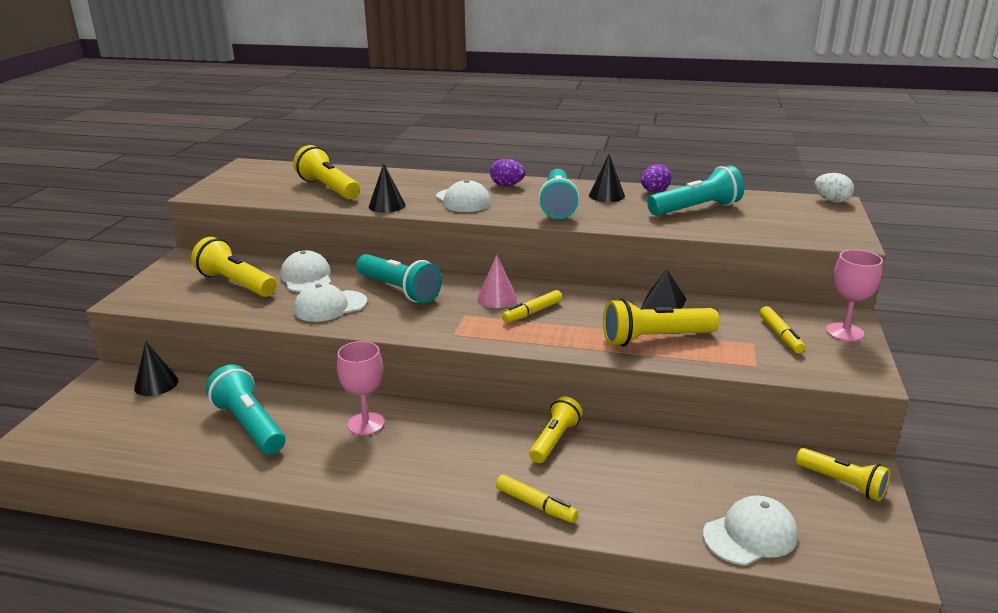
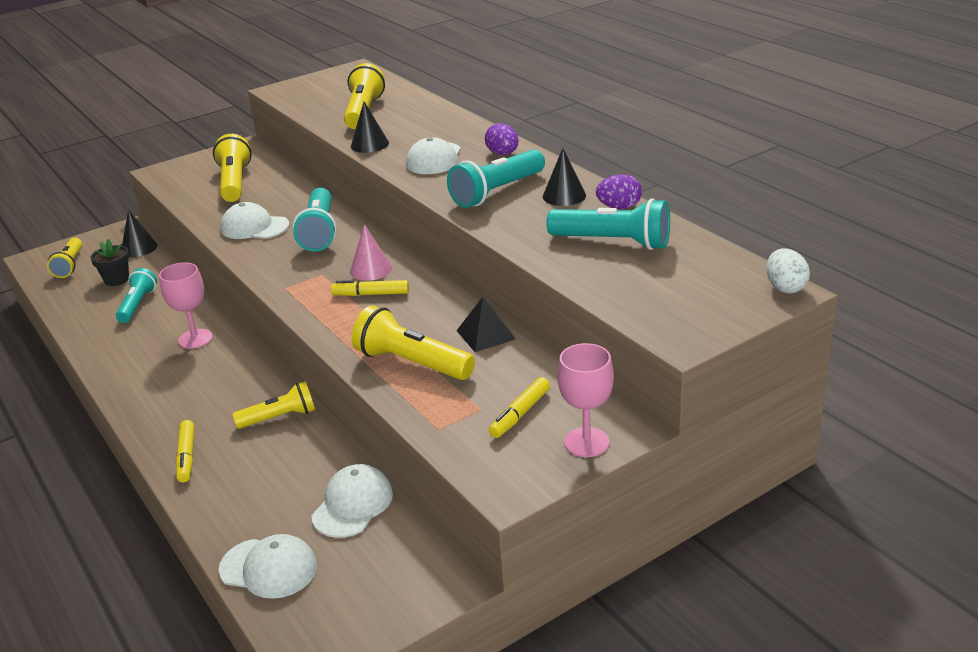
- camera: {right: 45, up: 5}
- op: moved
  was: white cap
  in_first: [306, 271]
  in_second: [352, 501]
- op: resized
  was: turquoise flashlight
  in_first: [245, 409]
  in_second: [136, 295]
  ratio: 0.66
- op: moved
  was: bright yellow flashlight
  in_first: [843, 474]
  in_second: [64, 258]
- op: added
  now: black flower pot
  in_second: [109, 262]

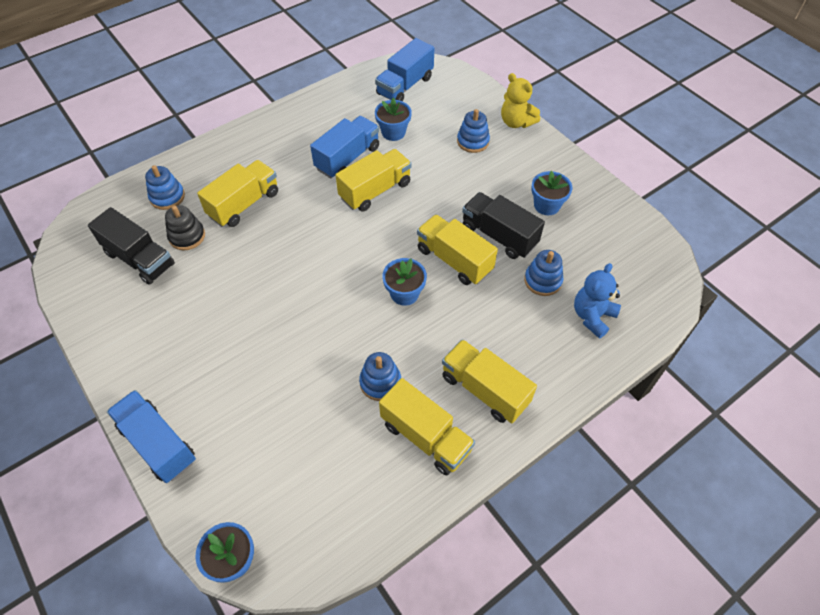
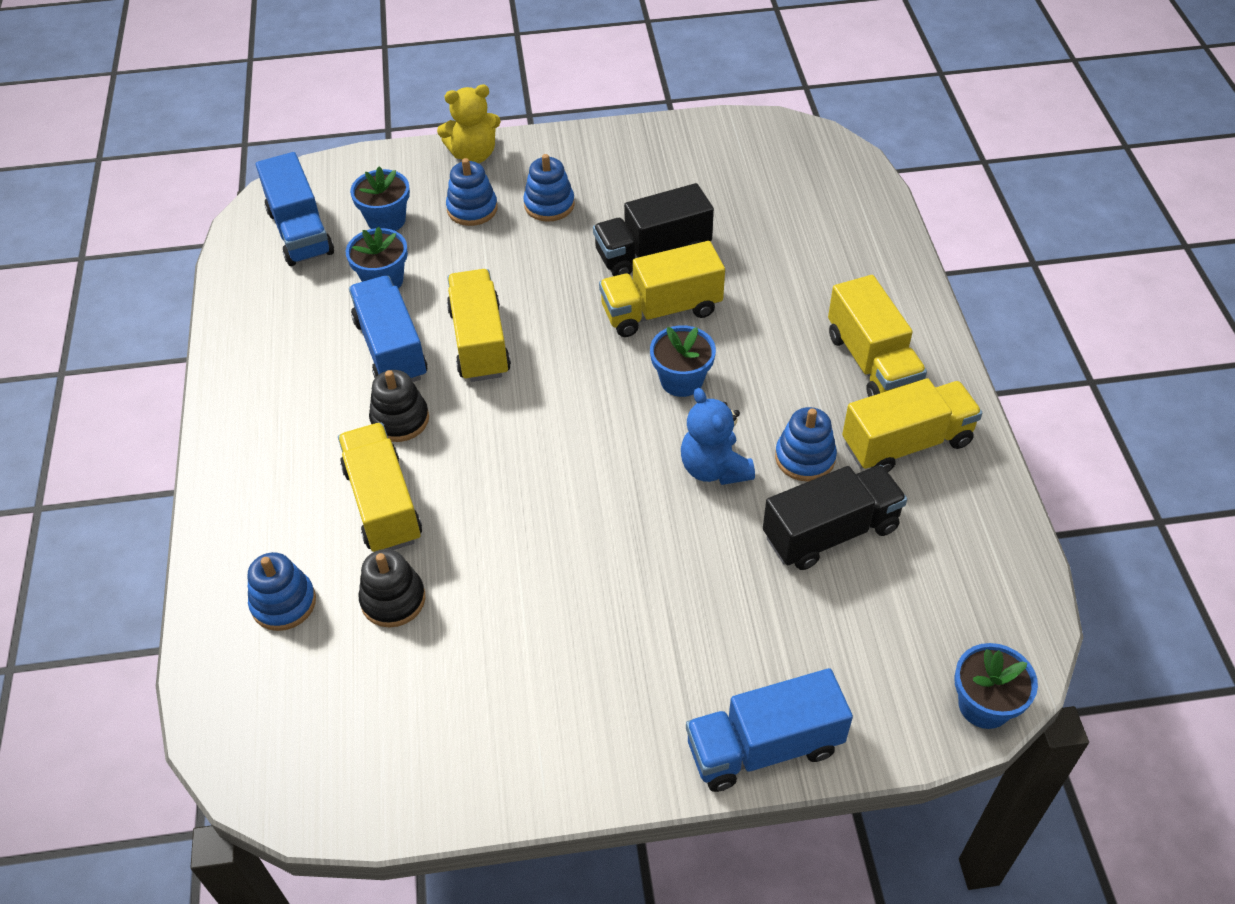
- camera: {right: -60, up: -5}
- op: moved
  was: cobalt flower pot
  in_first: [551, 193]
  in_second: [380, 198]
- op: moved
  was: black lorry
  in_first: [131, 246]
  in_second: [835, 517]
- op: moved
  was: cobalt ring stacker
  in_first: [543, 273]
  in_second: [549, 188]
- op: moved
  was: cobalt teddy
  in_first: [597, 301]
  in_second: [718, 436]
- op: turned
  was: bright yellow lorry
  in_first: [489, 381]
  in_second: [877, 336]
  clockwise: -90
- op: added
  now: black ring stacker
  in_second: [399, 406]

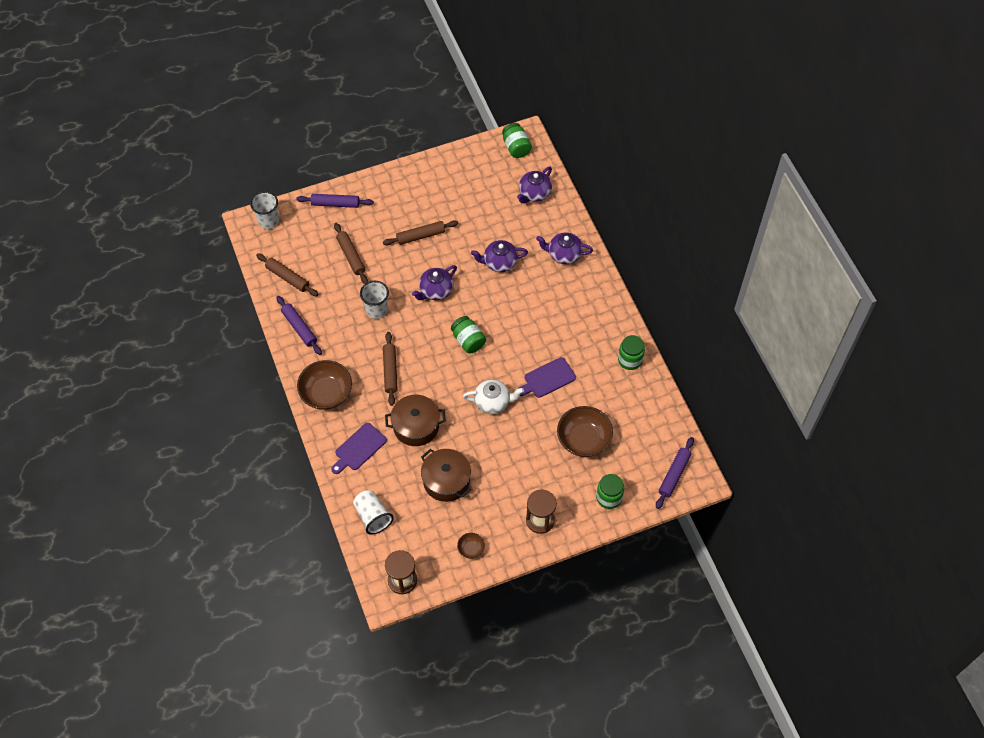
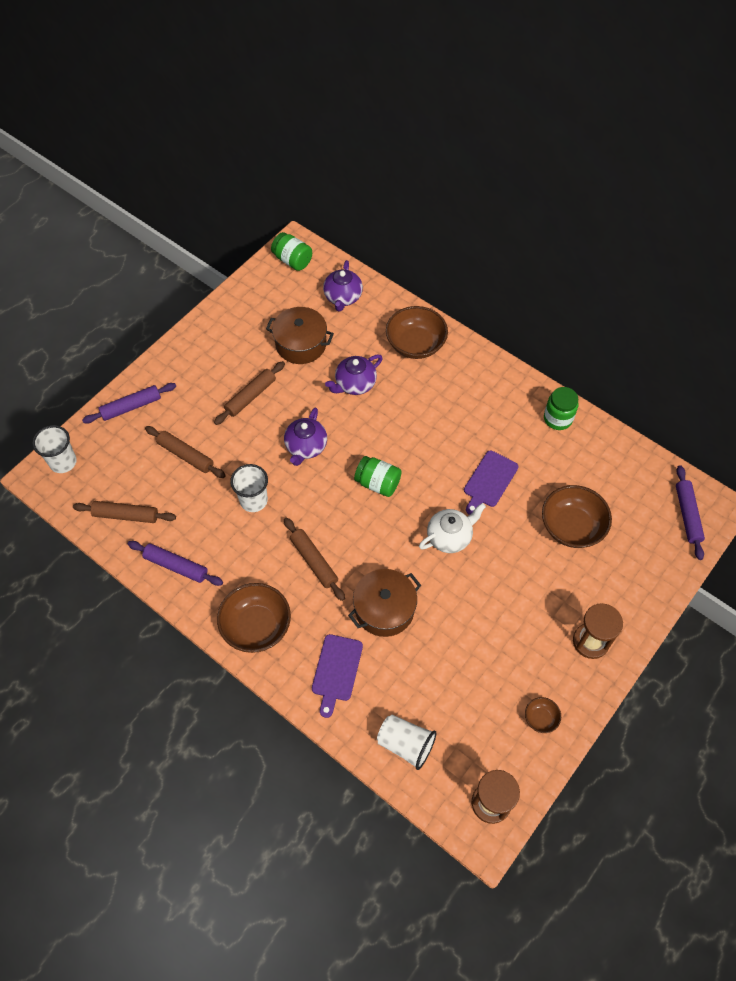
- camera: {right: -30, up: 0}
- op: replaced
  was: royal purple china teapot
  now: brown bowl
  in_first: [564, 248]
  in_second: [417, 332]
- op: moved
  was: brown pot
  in_first: [446, 475]
  in_second: [300, 335]
- op: removed
  was: leaf-green jar
  in_first: [610, 491]

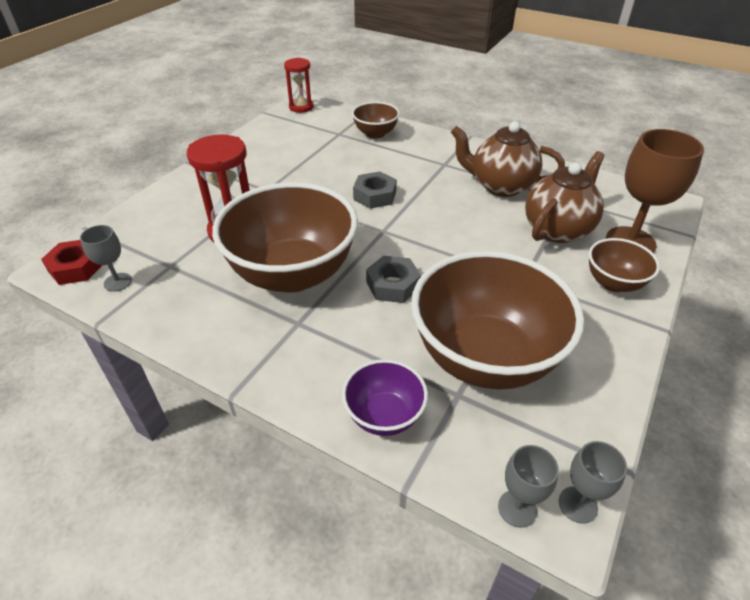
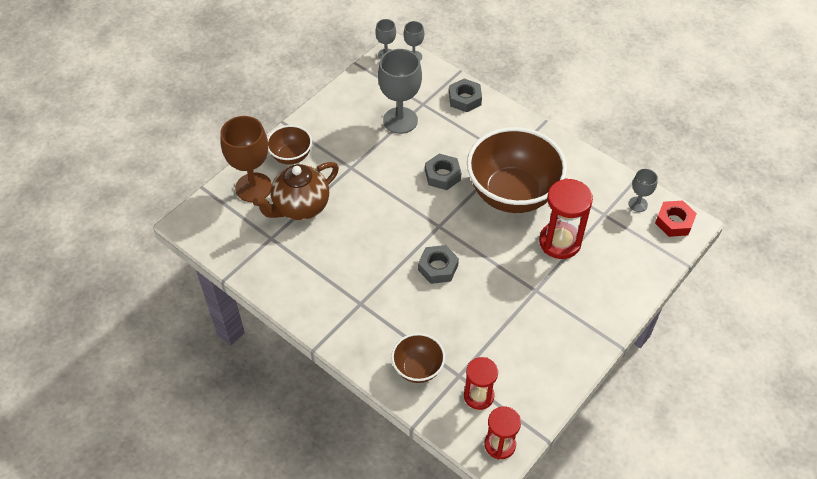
- camera: {right: -170, up: 10}
- op: removed
  was: brown china teapot
  in_first: [508, 159]
- op: replaced
  was: brown bowl
  now: grey wine glass
  in_first: [497, 320]
  in_second: [400, 91]
- op: replaced
  was: royal purple bowl
  now: grey hexagon nut
  in_first: [385, 397]
  in_second: [465, 95]
- op: added
  now: crimson sand timer
  in_second: [481, 383]

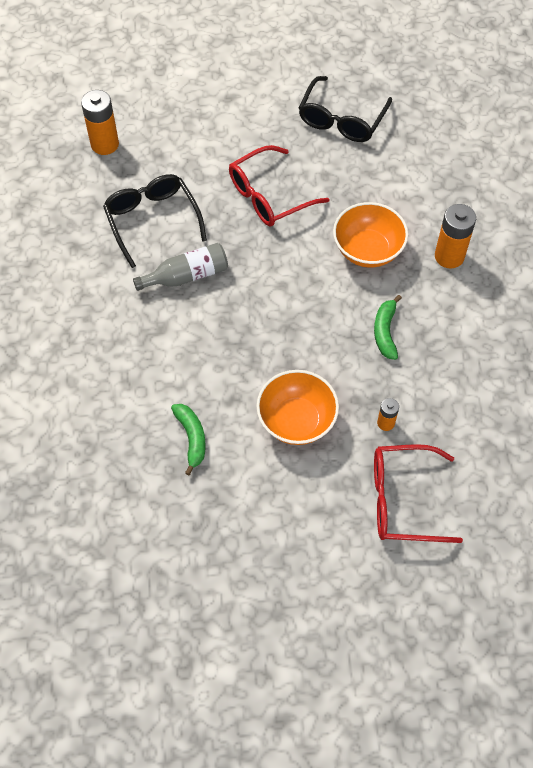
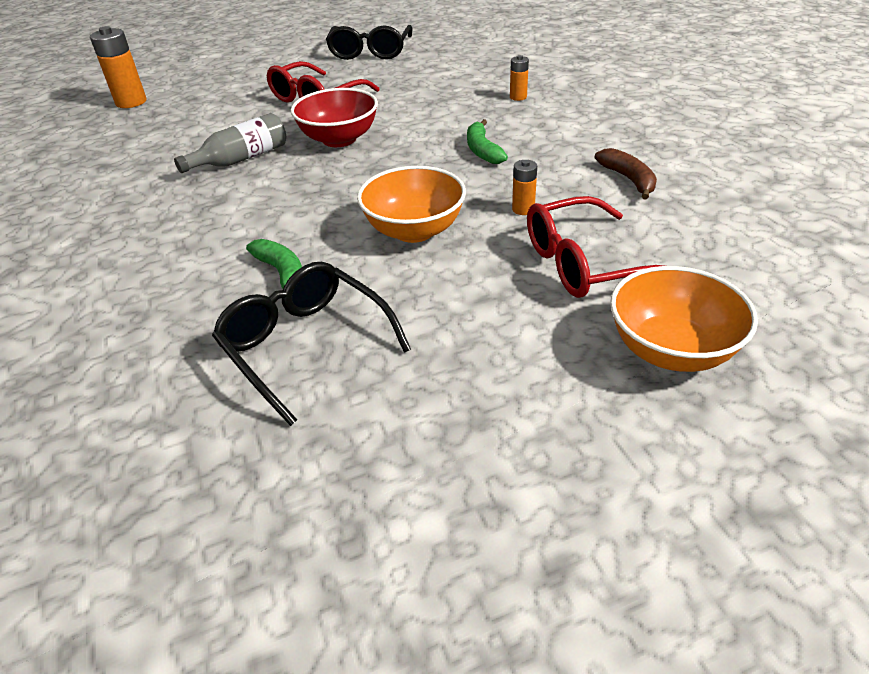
- camera: {right: -15, up: -20}
- op: moved
  was: black glasses
  in_first: [155, 221]
  in_second: [311, 344]
- op: moved
  was: orange bowl
  in_first: [370, 235]
  in_second: [684, 319]
- op: resized
  was: orange battery
  in_first: [455, 236]
  in_second: [519, 78]
  ratio: 0.54
- op: added
  now: crimson bowl
  in_second: [334, 117]
- op: added
  now: brown banana fruit
  in_second: [625, 174]

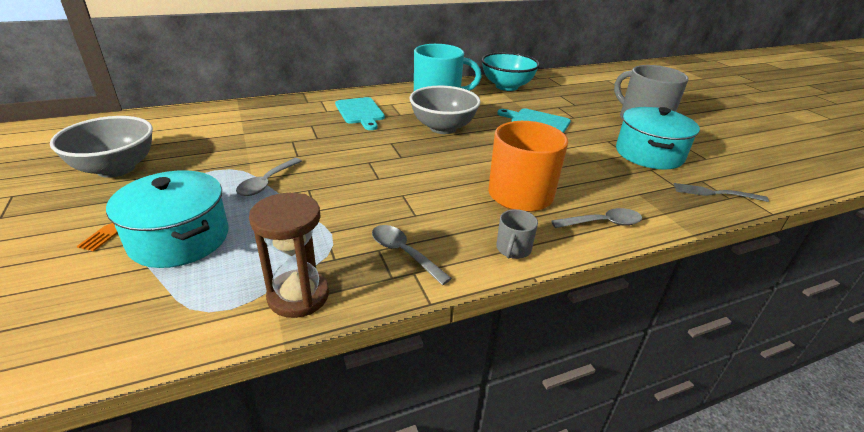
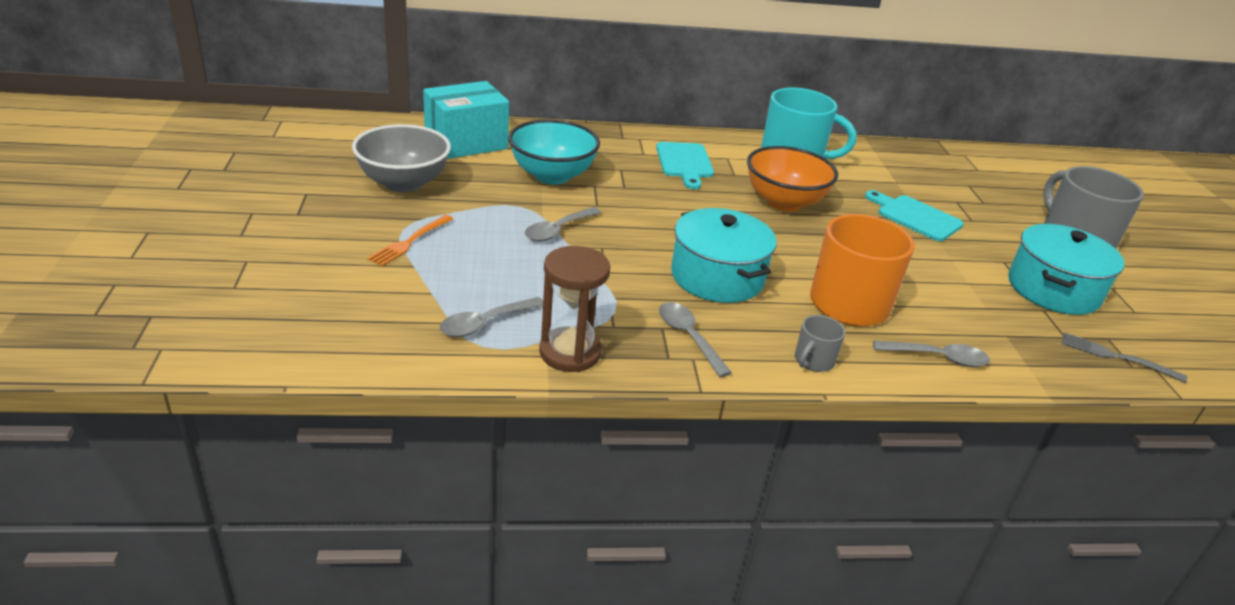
- camera: {right: 15, up: 0}
- op: moved
  was: turquoise bowl
  in_first: [510, 71]
  in_second: [554, 151]
- op: recoloured
  was: grey bowl
  now: orange bowl
  in_first: [444, 110]
  in_second: [792, 179]
- op: moved
  was: turquoise pot
  in_first: [167, 219]
  in_second: [724, 255]
- op: added
  now: turquoise parcel
  in_second: [466, 120]
- op: added
  now: grey spoon
  in_second: [491, 317]

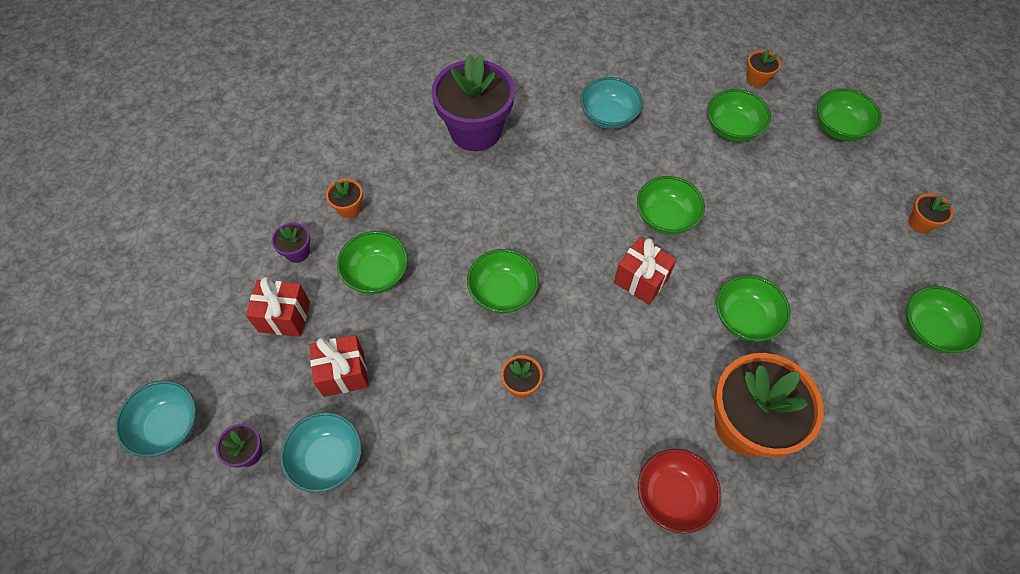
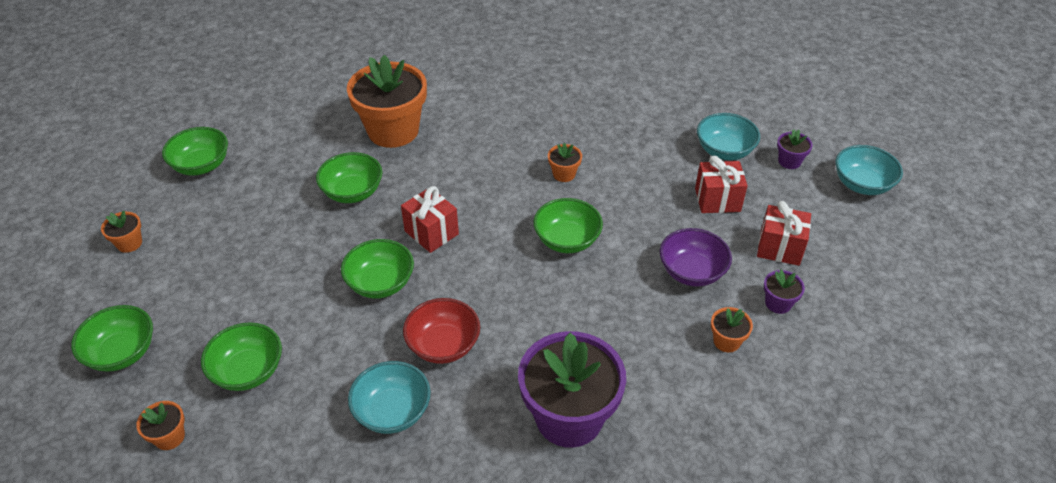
- camera: {right: -170, up: -15}
- op: recoloured
  was: leaf-green bowl
  now: royal purple bowl
  in_first: [372, 262]
  in_second: [696, 257]
- op: moved
  was: crimson bowl
  in_first: [679, 491]
  in_second: [441, 331]

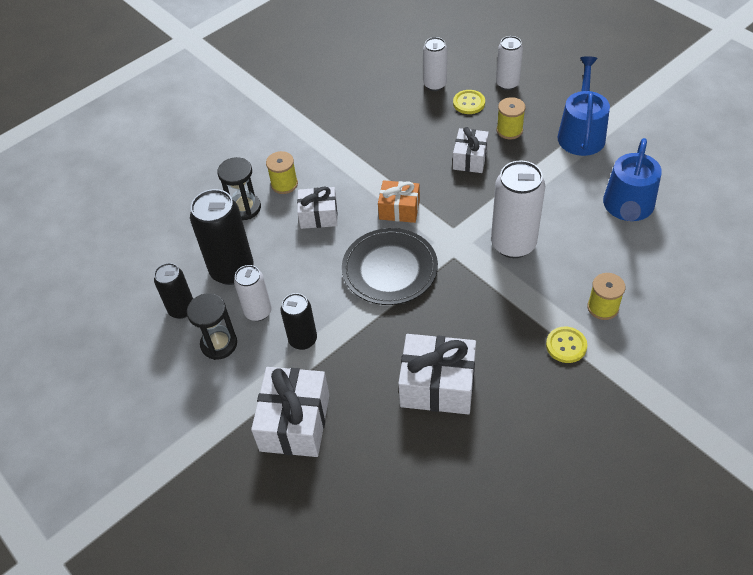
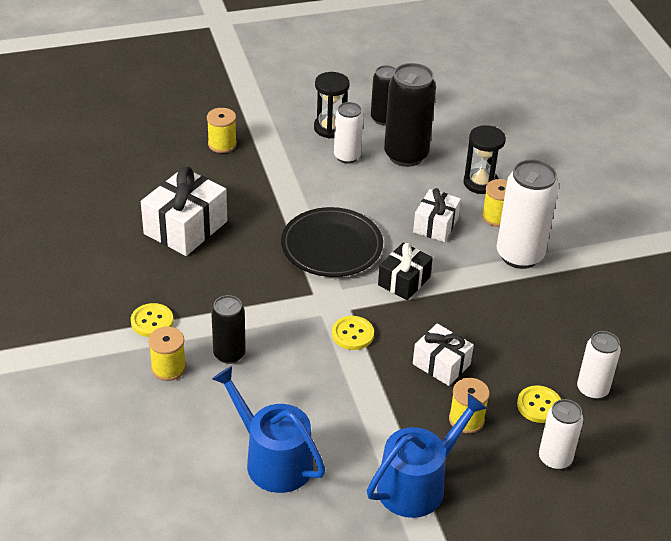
- camera: {right: 110, up: -10}
- op: turned
  was: cobalt sprinkling can
  in_first: [583, 106]
  in_second: [427, 455]
  clockwise: -75
- op: moved
  was: white can
  in_first: [518, 209]
  in_second: [528, 214]
- op: recoloured
  was: orange wrapped gift
  now: black wrapped gift
  in_first: [399, 201]
  in_second: [405, 271]
- op: moved
  was: black can
  in_first: [299, 321]
  in_second: [228, 329]
- op: replaced
  was: white wrapped gift
  now: bright yellow spool
  in_first: [290, 412]
  in_second: [222, 130]
- op: added
  now: bright yellow sewing button
  in_second: [353, 333]

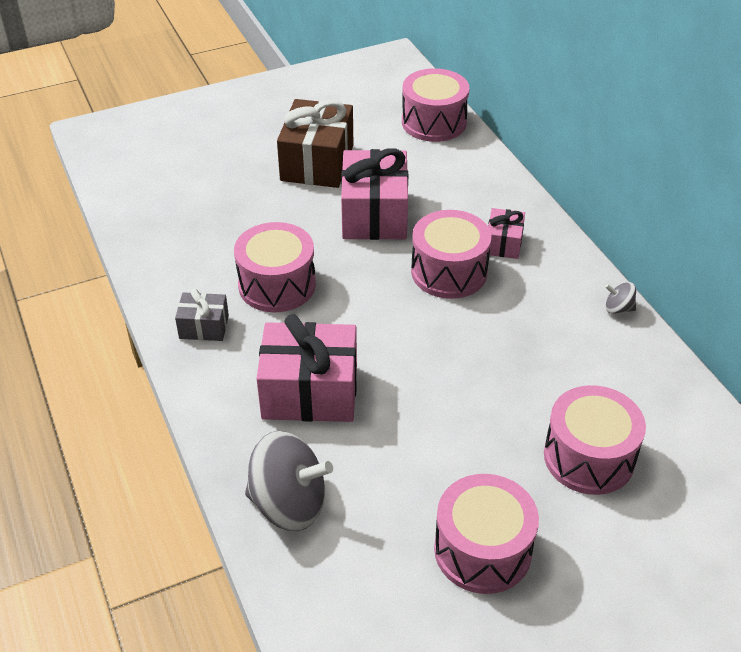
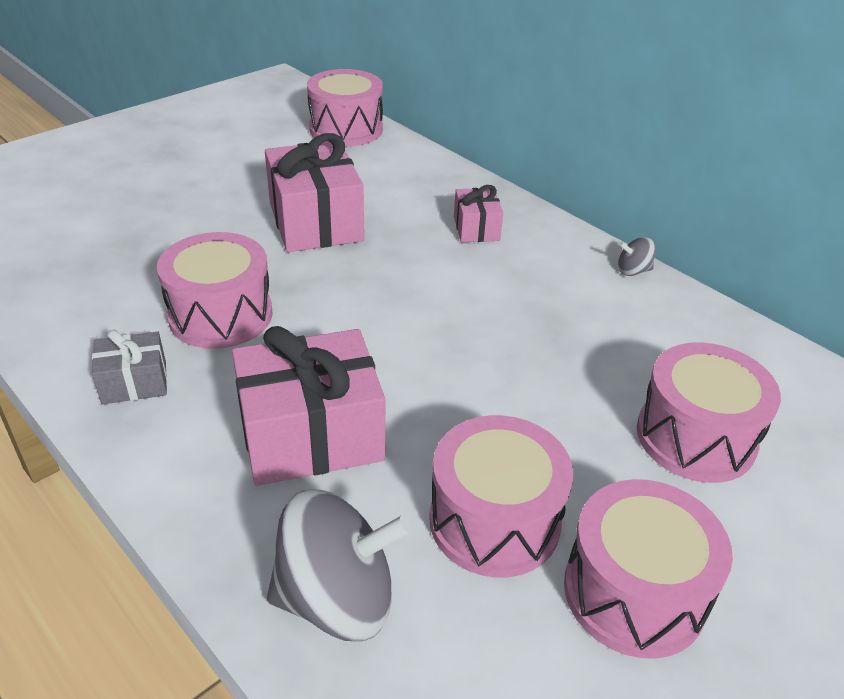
- camera: {right: -20, up: -5}
- op: removed
  was: brown wrapped gift
  in_first: [315, 143]
- op: moved
  was: rose-pink toy drum
  in_first: [451, 254]
  in_second: [501, 496]

